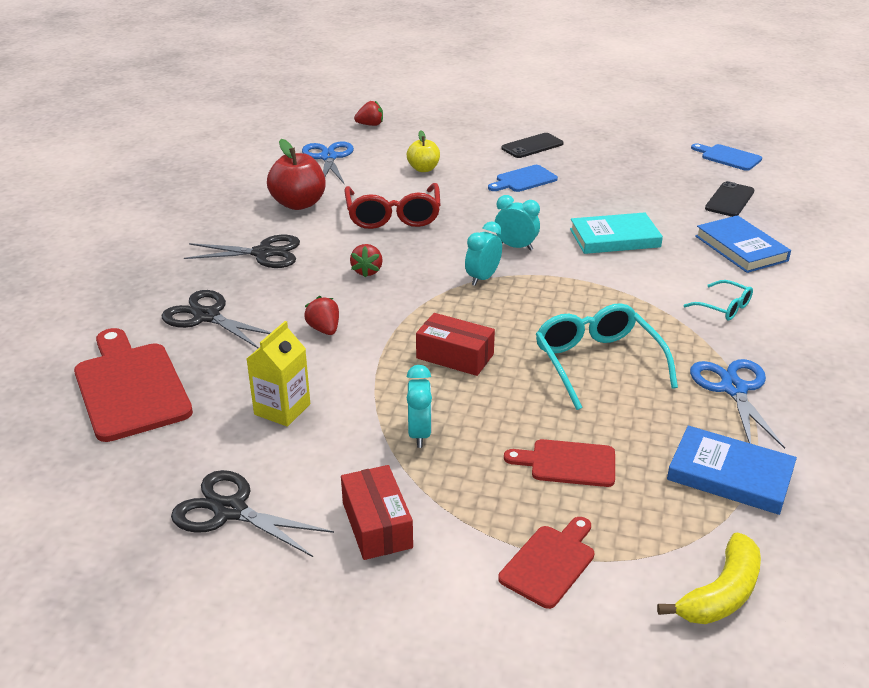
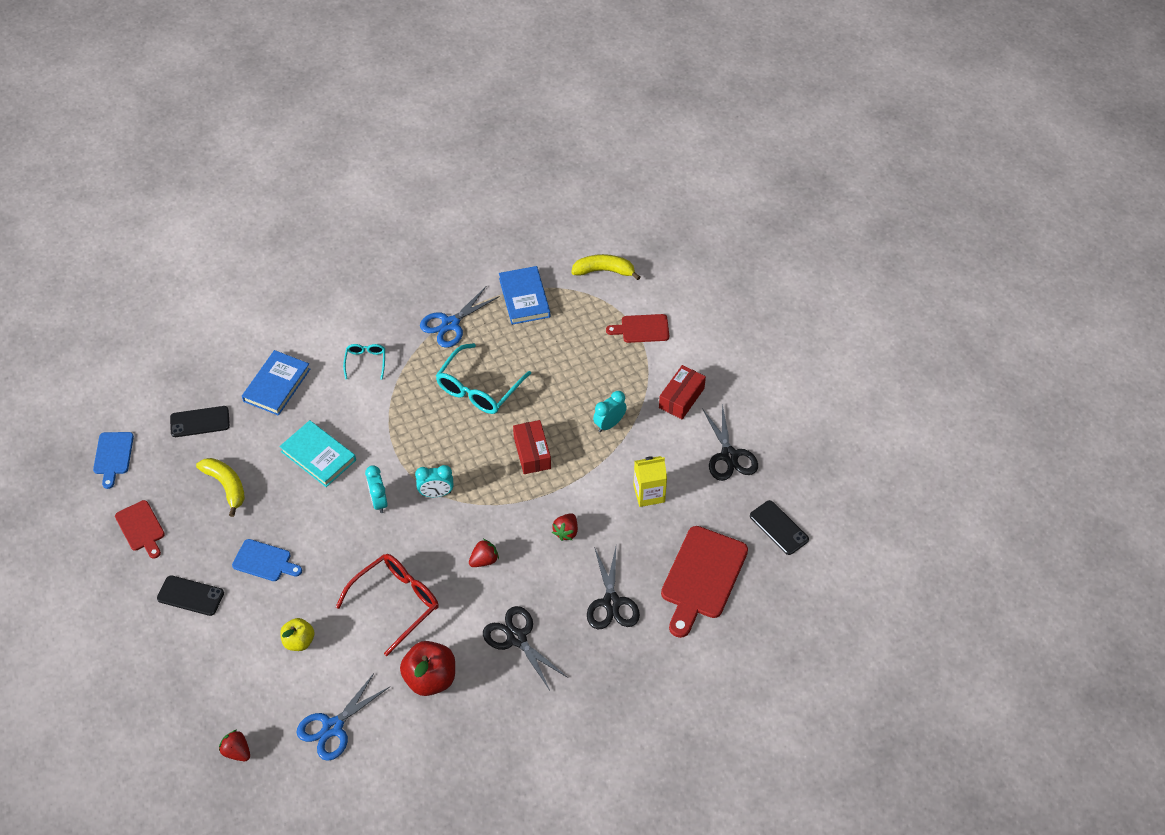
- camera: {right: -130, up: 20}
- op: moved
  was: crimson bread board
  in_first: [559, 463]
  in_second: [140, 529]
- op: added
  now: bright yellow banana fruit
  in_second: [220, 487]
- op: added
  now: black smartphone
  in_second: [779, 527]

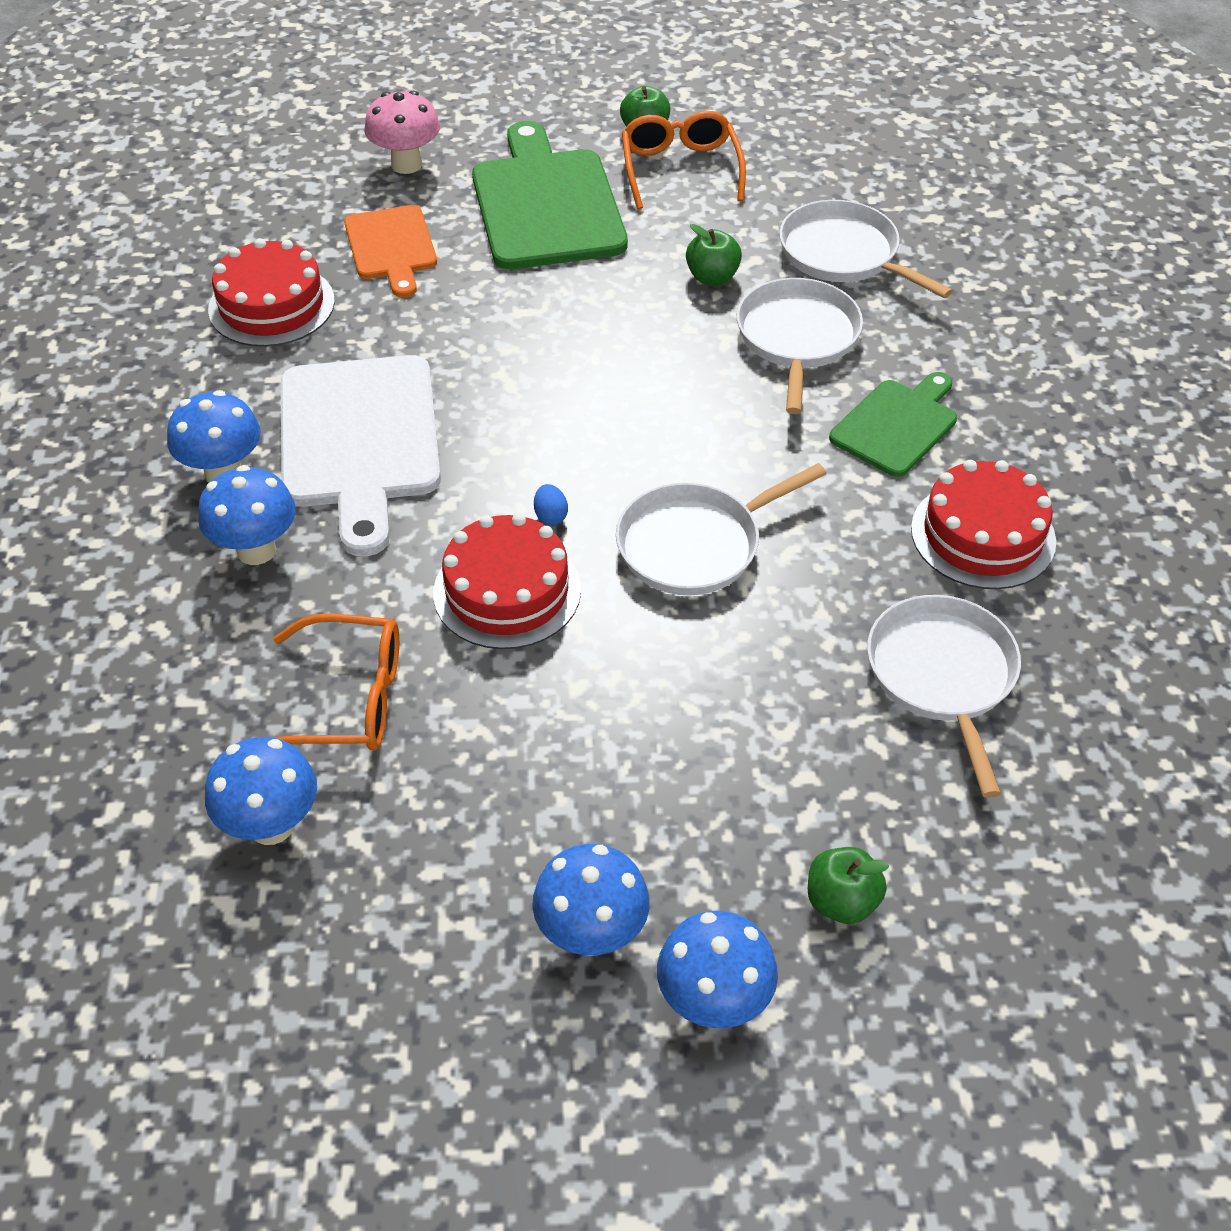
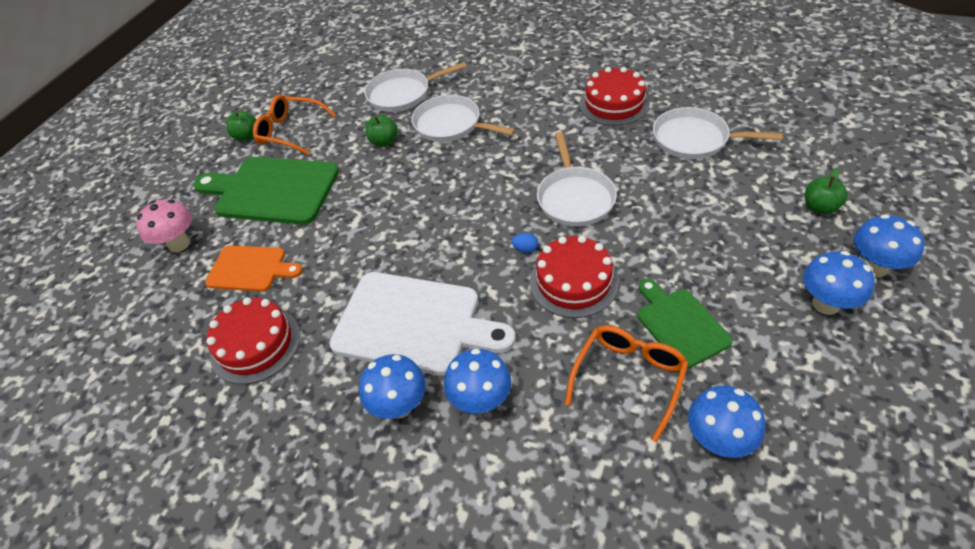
- camera: {right: -60, up: 0}
- op: moved
  was: leaf-green bread board
  in_first: [893, 424]
  in_second: [685, 324]

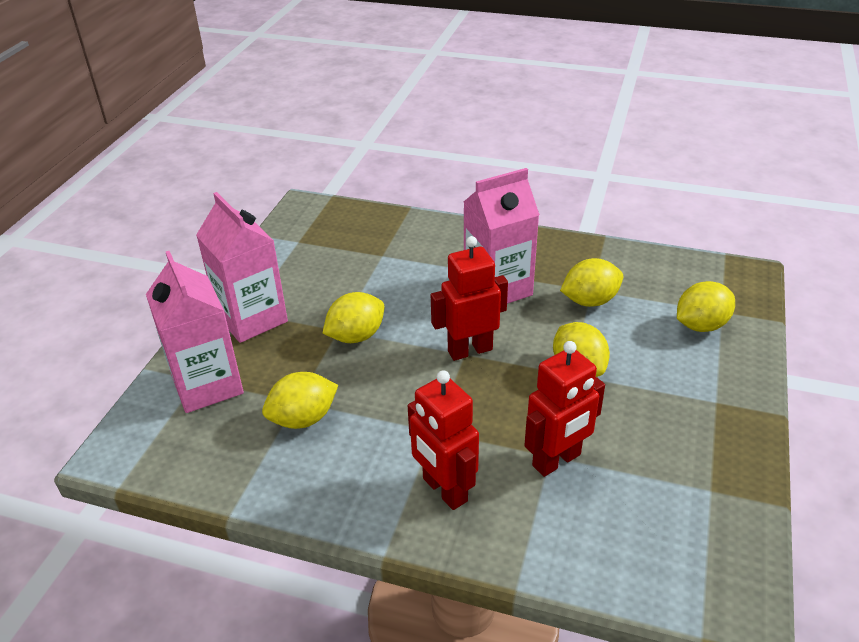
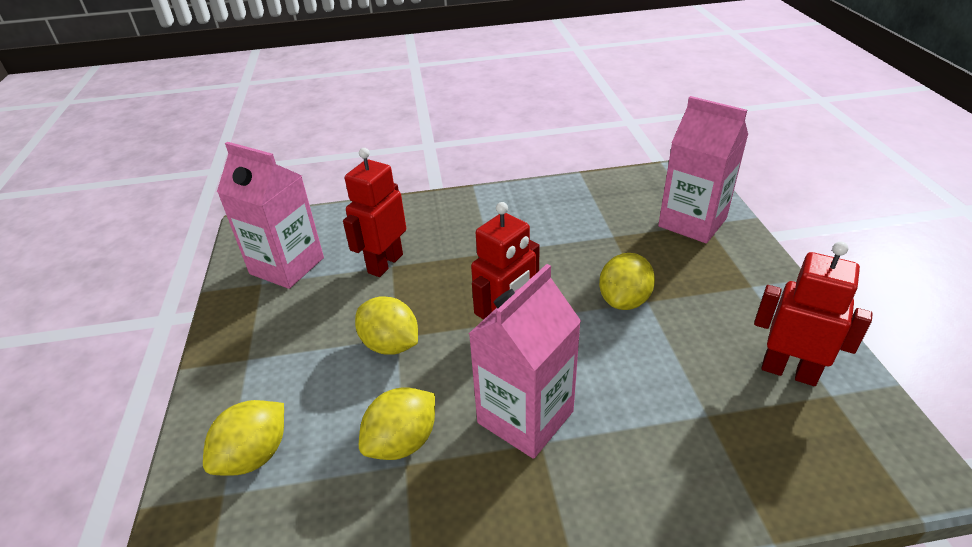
- camera: {right: 155, up: 0}
- op: moved
  was: rose-pink carton
  in_first: [242, 267]
  in_second: [270, 215]
- op: moved
  was: crimson robot
  in_first: [443, 440]
  in_second: [813, 314]
- op: removed
  was: bright yellow lemon
  in_first: [300, 400]

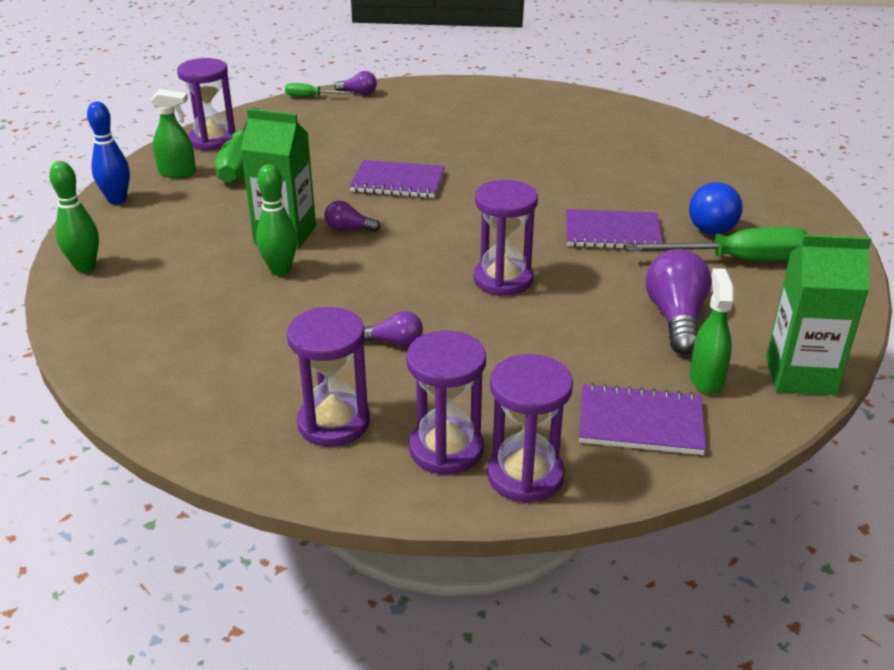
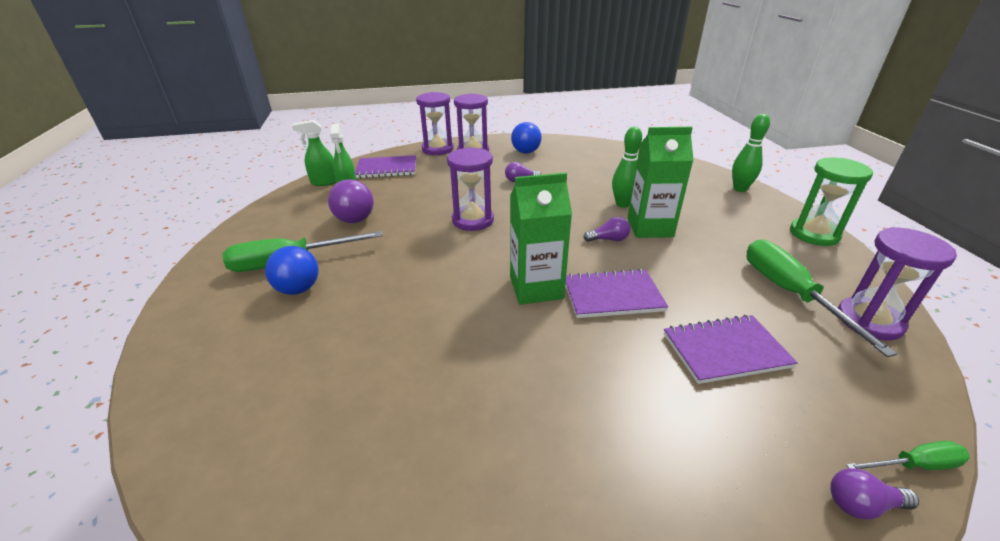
- camera: {right: 165, up: 0}
- op: moved
  was: leaf-green spray cleaner
  in_first: [173, 133]
  in_second: [314, 153]
- op: replaced
  was: cobalt tenpin
  now: leaf-green sand timer
  in_first: [108, 153]
  in_second: [831, 201]
- op: moved
  was: royal purple exercise book
  in_first: [614, 229]
  in_second: [731, 349]
- op: moved
  was: leaf-green carton
  in_first: [819, 314]
  in_second: [541, 239]
- op: replaced
  was: royal purple sand timer
  now: cobalt ball
  in_first: [328, 376]
  in_second: [526, 137]

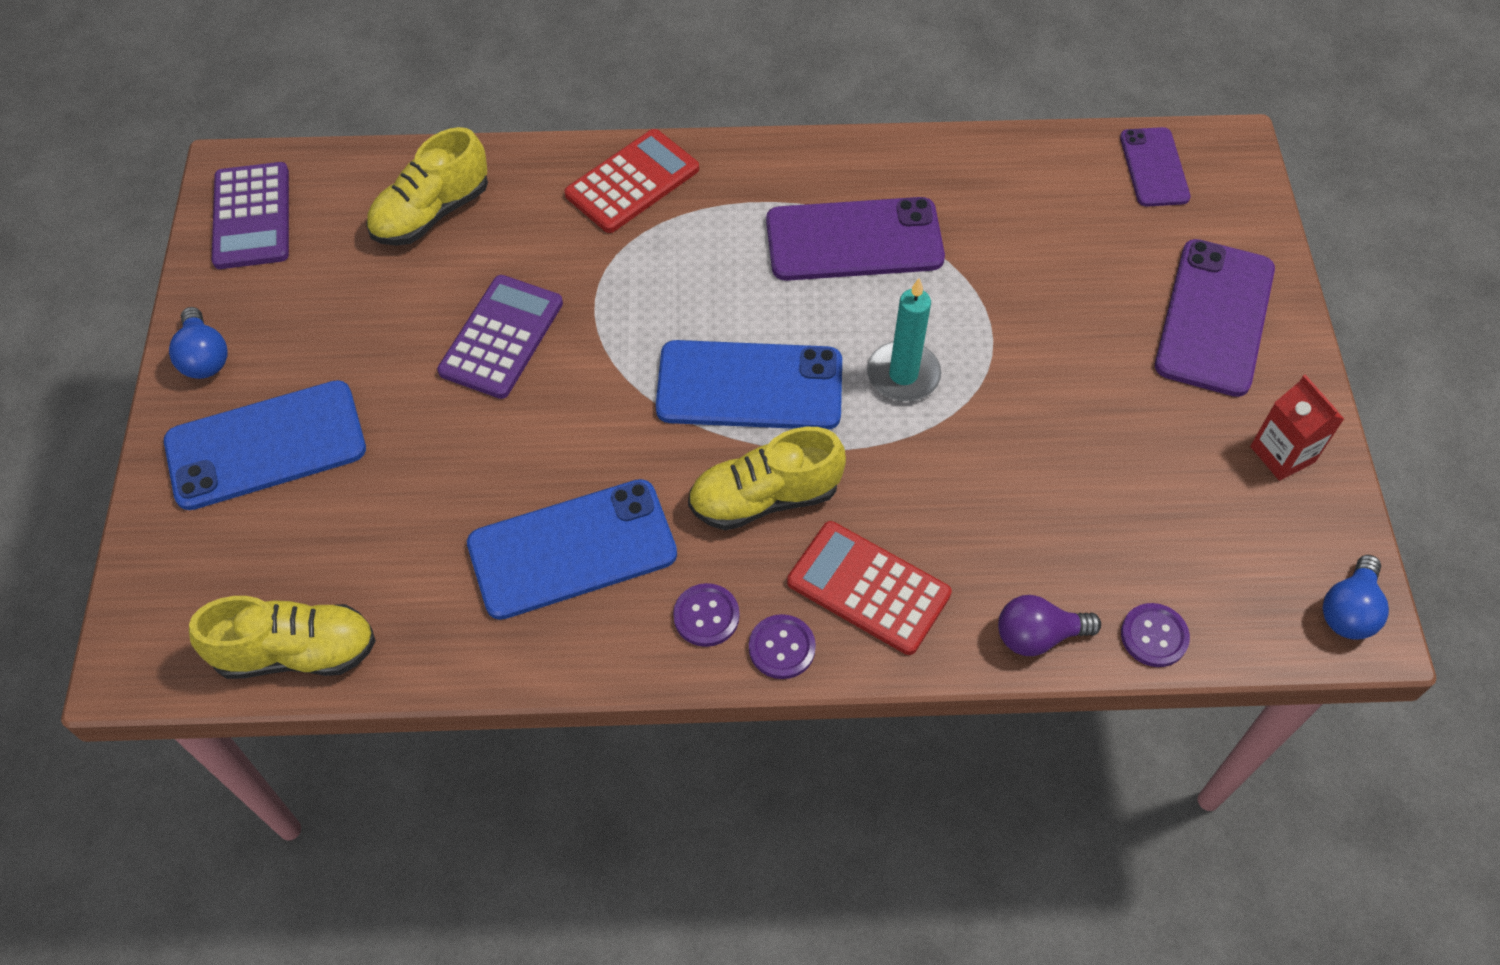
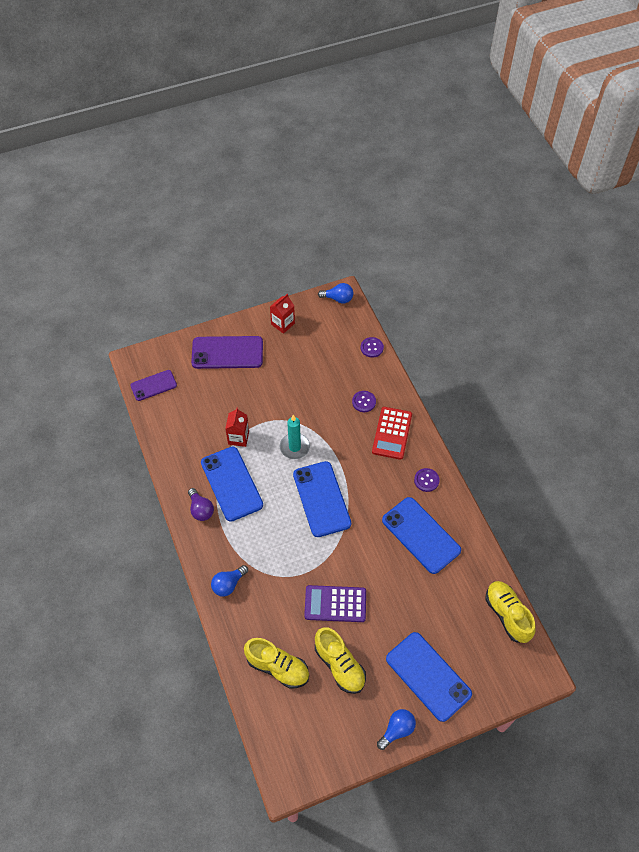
- camera: {right: -110, up: 0}
- op: replaced
  was: crimson pocket calculator
  now: cobalt bulb
  in_first: [631, 181]
  in_second: [229, 581]
- op: removed
  was: royal purple pocket calculator
  in_first: [250, 215]
- op: recoloured
  was: royal purple smartphone
  now: cobalt smartphone
  in_first: [855, 239]
  in_second: [232, 484]
- op: moved
  was: bright yellow lace-up shoe
  in_first: [767, 478]
  in_second: [340, 660]
- op: moved
  was: royal purple bulb
  in_first: [1049, 625]
  in_second: [201, 504]
- op: moved
  was: royal purple sewing button
  in_first: [782, 646]
  in_second: [364, 401]
- op: added
  now: crimson carton
  in_second: [237, 427]

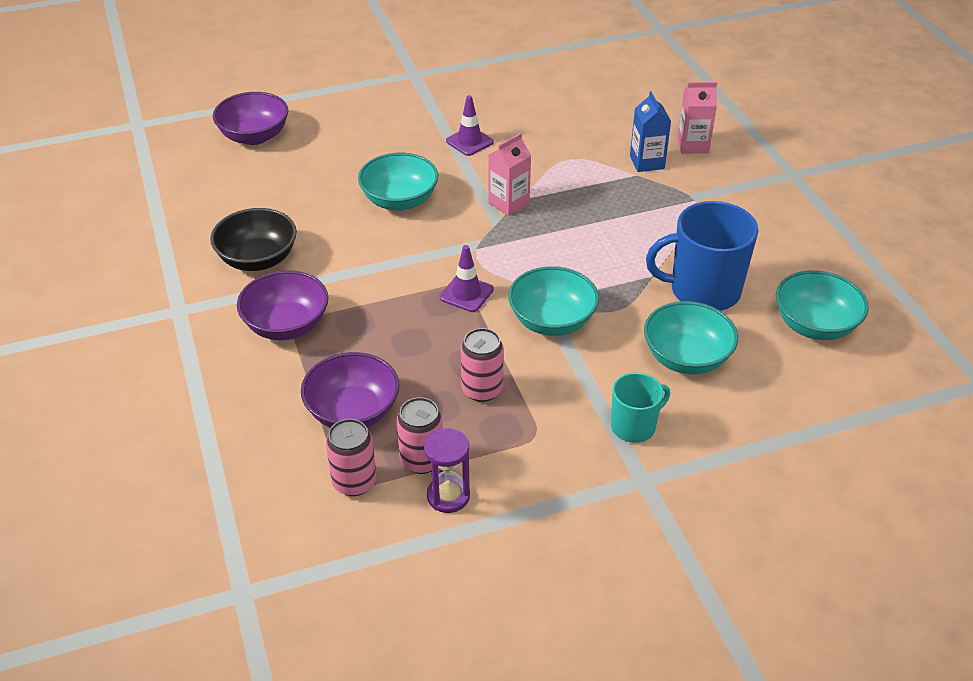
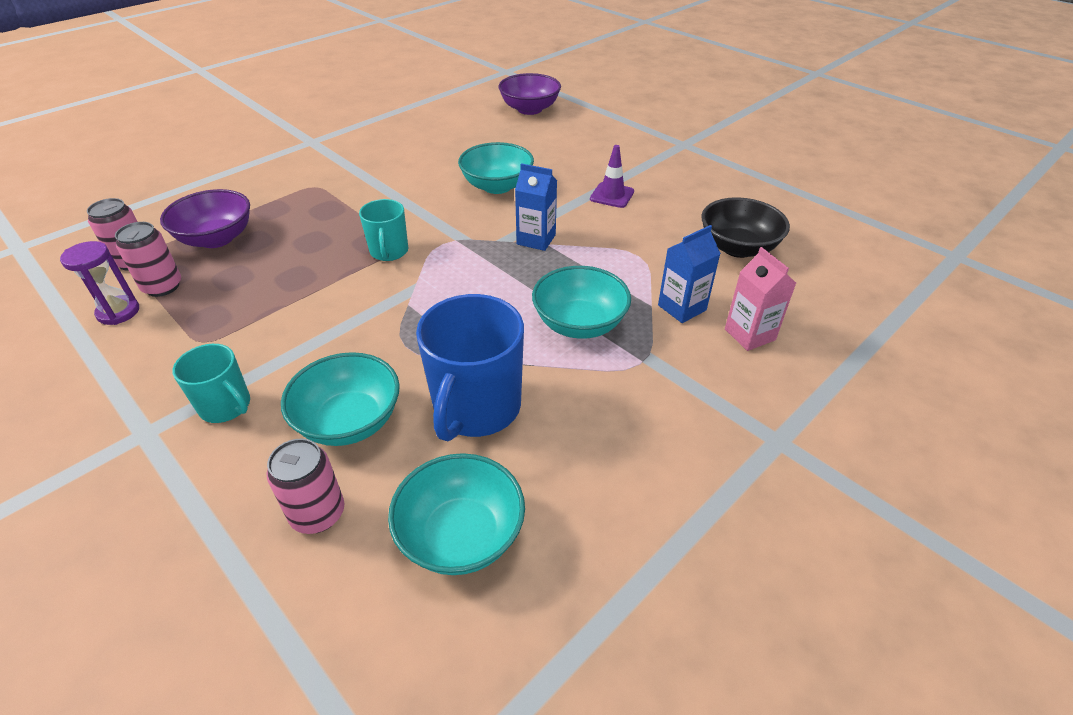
- camera: {right: 65, up: 0}
- op: recoloured
  was: rose-pink carton
  now: cobalt carton
  in_first: [509, 174]
  in_second: [536, 207]
- op: turned
  was: cobalt mug
  in_first: [702, 256]
  in_second: [470, 367]
  clockwise: -135
- op: moved
  was: black bowl
  in_first: [253, 239]
  in_second: [745, 227]
- op: replaced
  was: royal purple traffic cone
  now: turquoise mug
  in_first: [467, 278]
  in_second: [383, 230]
- op: moved
  was: turquoise bowl
  in_first: [553, 301]
  in_second: [581, 302]
- op: removed
  was: royal purple bowl
  in_first: [283, 305]
- op: moved
  was: rose-pink can
  in_first: [482, 365]
  in_second: [305, 486]

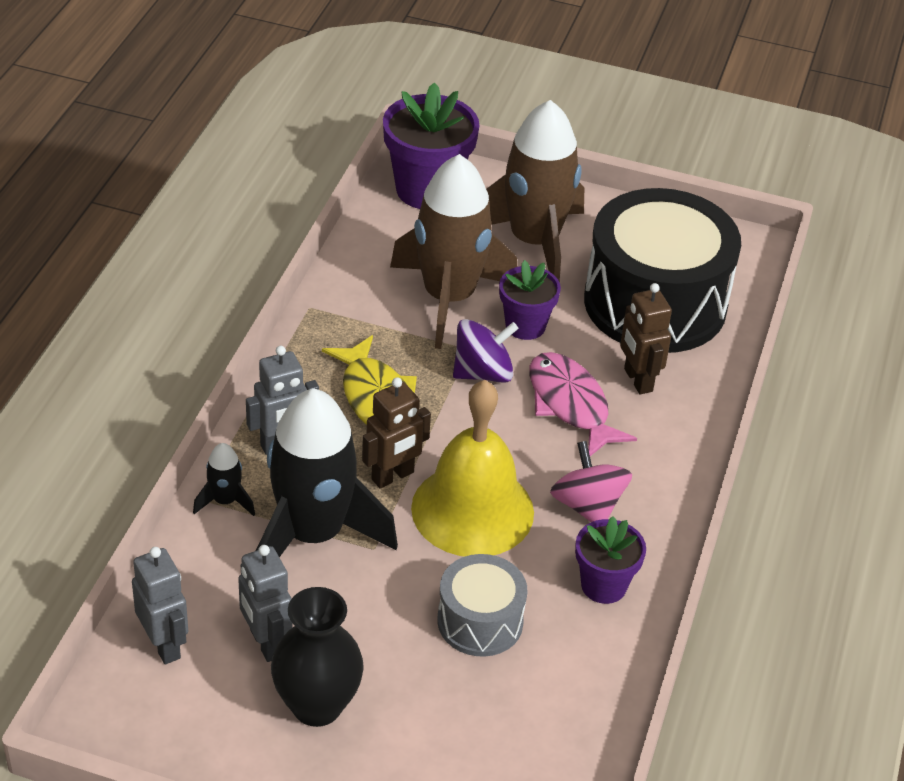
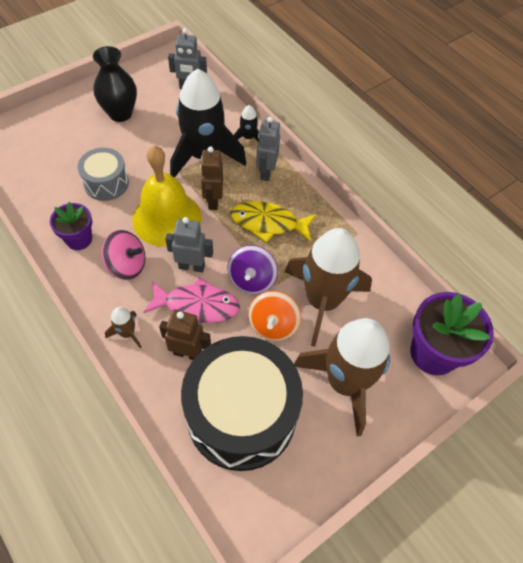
- camera: {right: 125, up: 15}
- op: replaced
  was: royal purple flower pot
  now: orange toy top
  in_first: [530, 300]
  in_second: [274, 316]
- op: moved
  was: grey robot
  in_first: [265, 603]
  in_second: [189, 245]
- op: added
  now: brown spaceship
  in_second: [123, 328]

